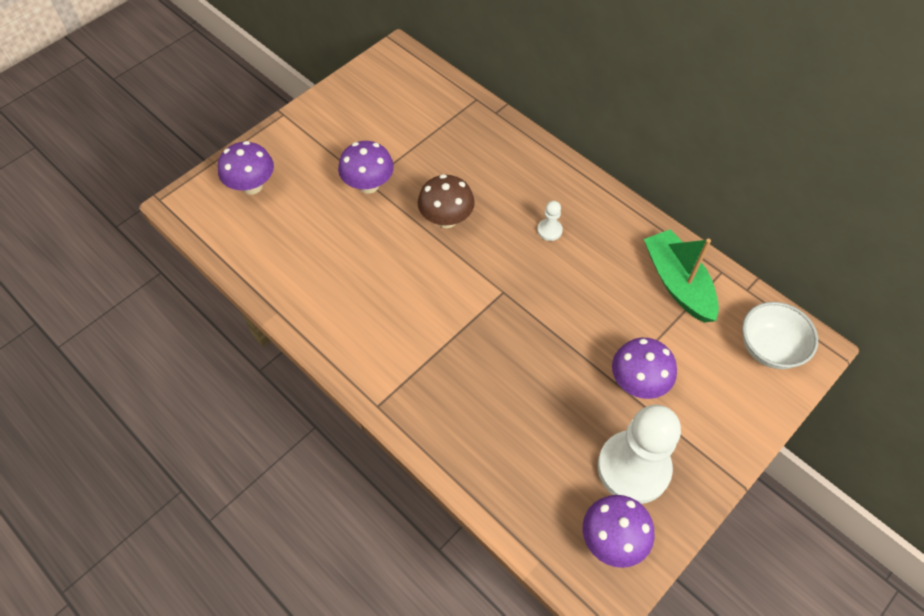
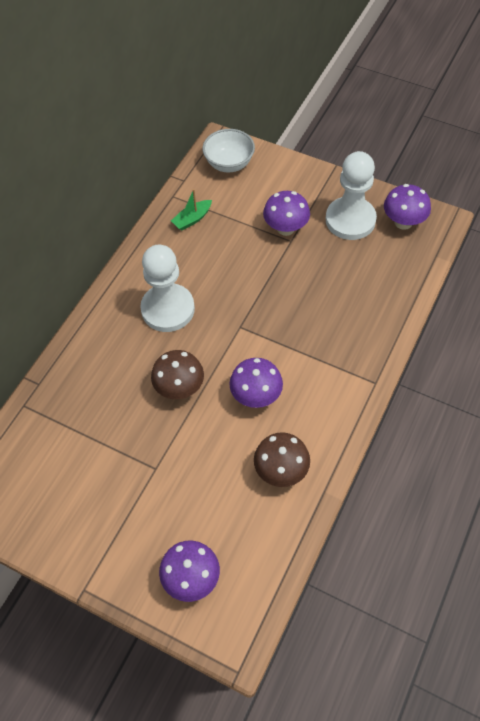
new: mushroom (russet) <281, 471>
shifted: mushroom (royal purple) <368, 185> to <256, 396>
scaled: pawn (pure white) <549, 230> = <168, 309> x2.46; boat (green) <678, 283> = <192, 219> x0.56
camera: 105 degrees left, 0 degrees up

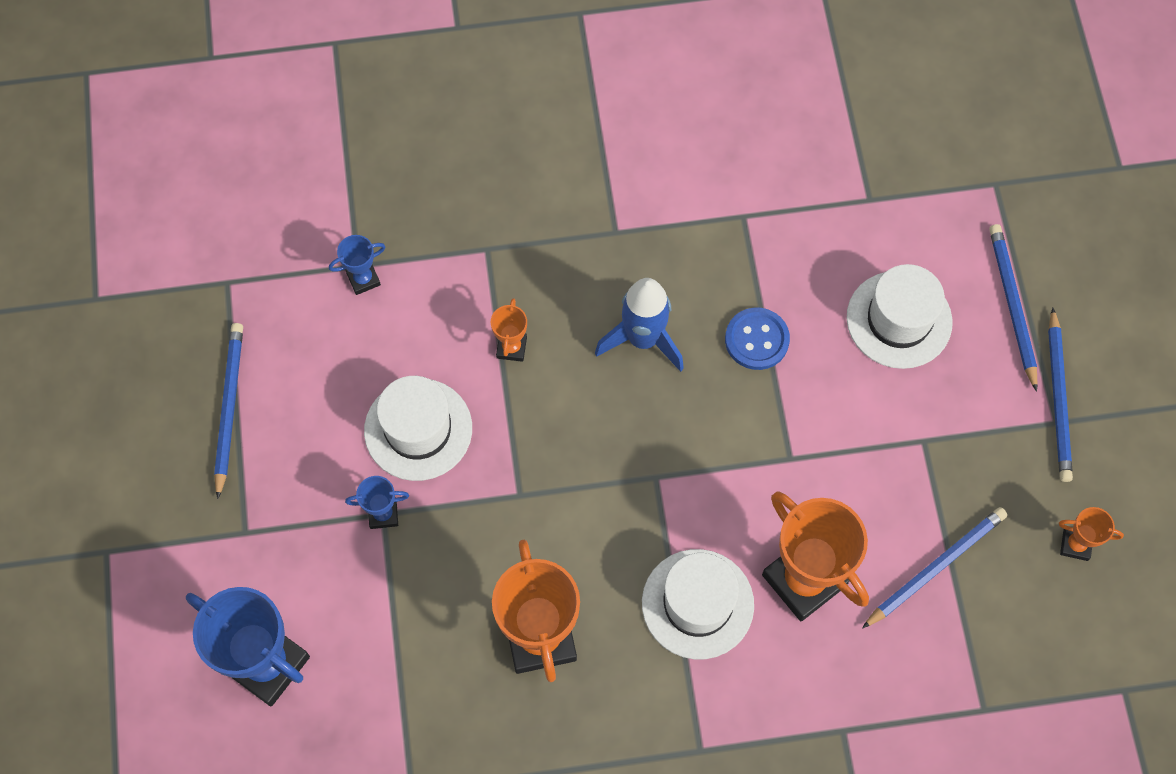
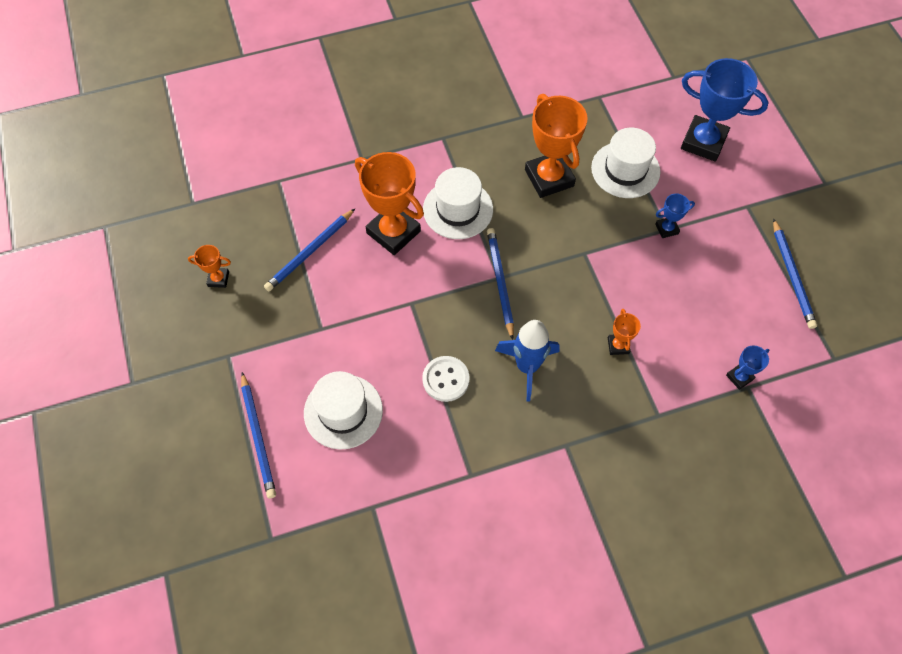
shifted: top hat (pure white) <418, 429> to <625, 170>; wooden pencil (blue) <1058, 398> to <500, 282>
repainted: shirt button (blue) <756, 340> to shirt button (pure white) <446, 379>
camera: 170 degrees right, 5 degrees down

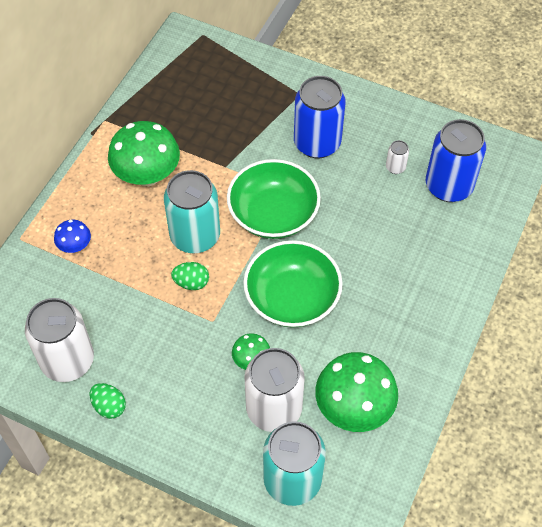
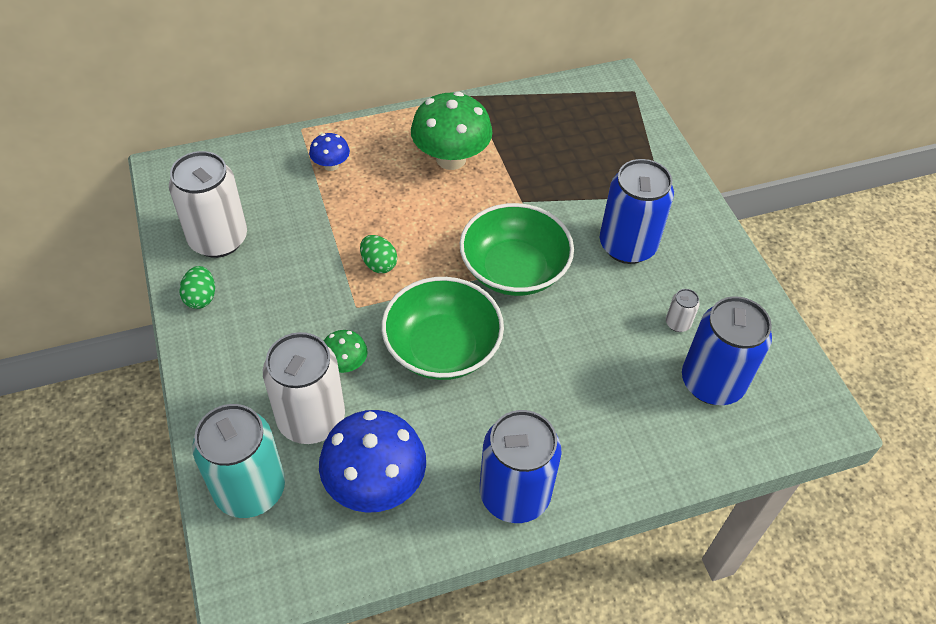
gone: can (teal) <195, 236>
new: can (blue) <514, 494>
repainted: mushroom (green) <353, 408> to mushroom (blue) <375, 484>
camera: 45 degrees right, 5 degrees down

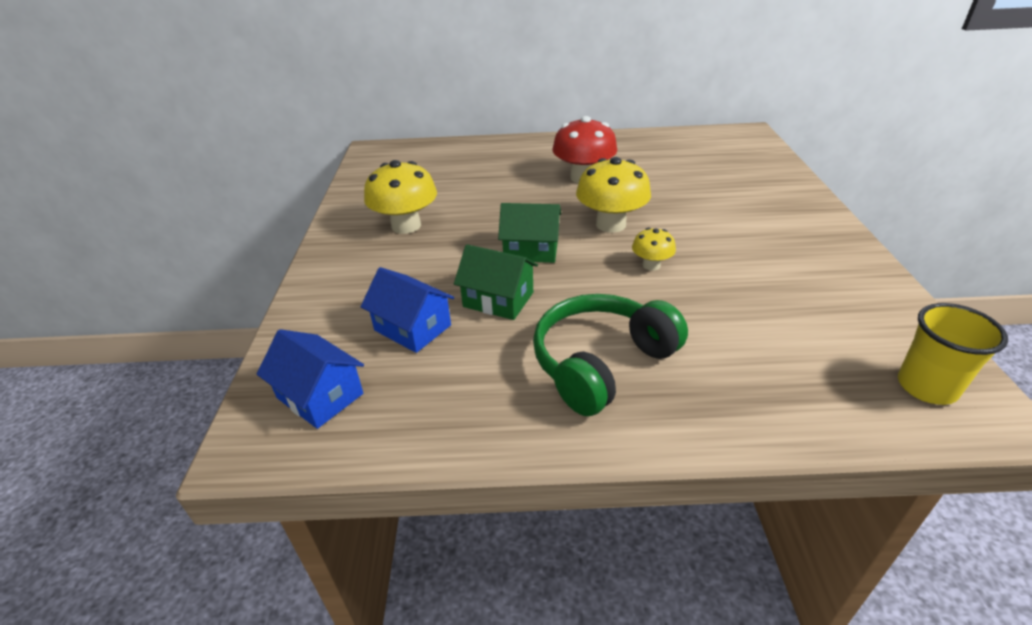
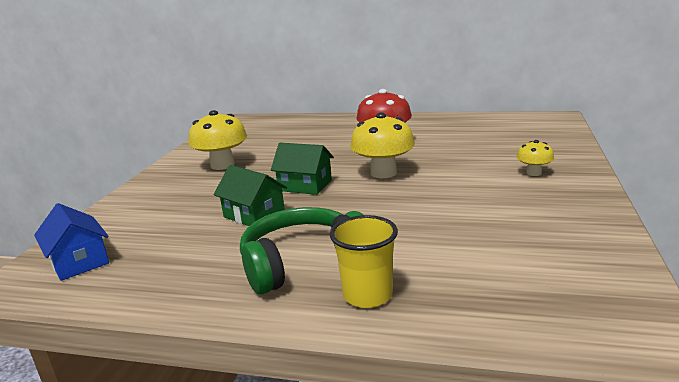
gone: toy house (blue) <412, 327>
shifted: mushroom (golden) <651, 265> to <533, 173>; tumbler (golden) <926, 387> to <367, 295>
camera: 15 degrees right, 15 degrees down

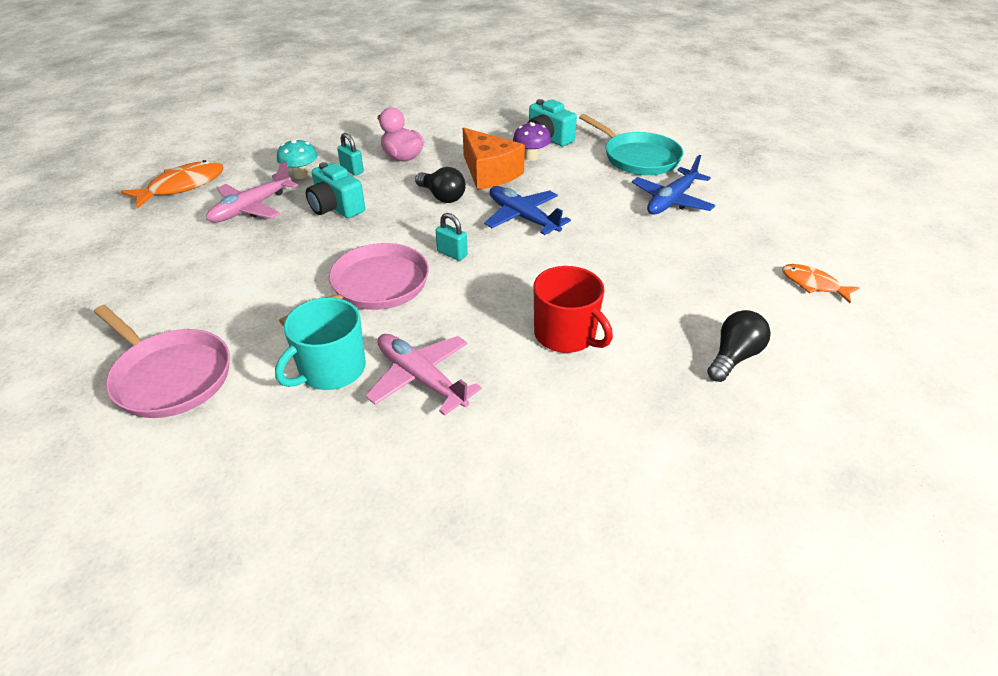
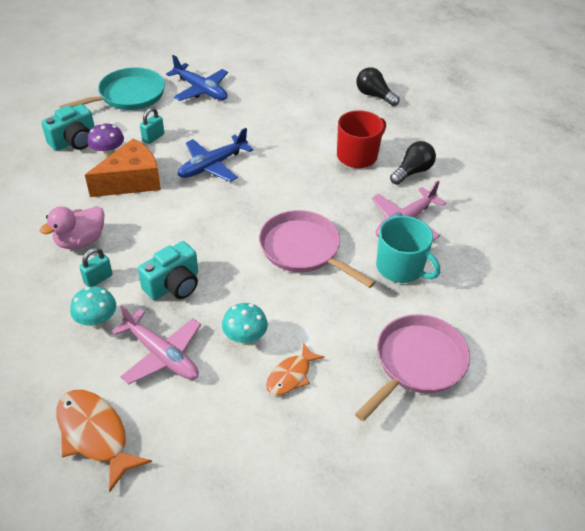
new: mushroom (teal) <245, 338>
shifted: lightbulb (jet-black) <442, 197> to <412, 171>; lock (teal) <452, 254> to <153, 137>; fish figure (bright orange) <813, 284> to <291, 375>
camera: 90 degrees left, 5 degrees up

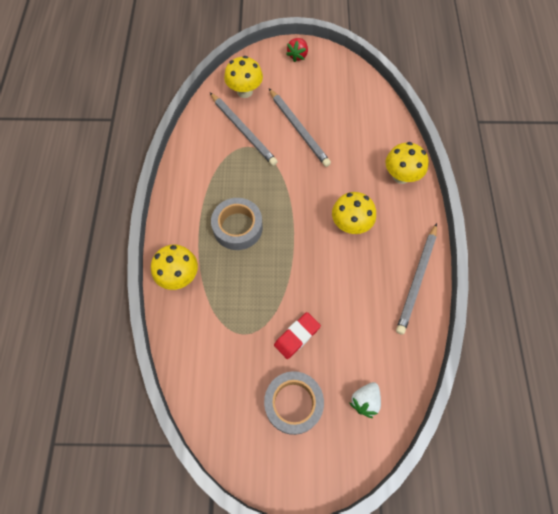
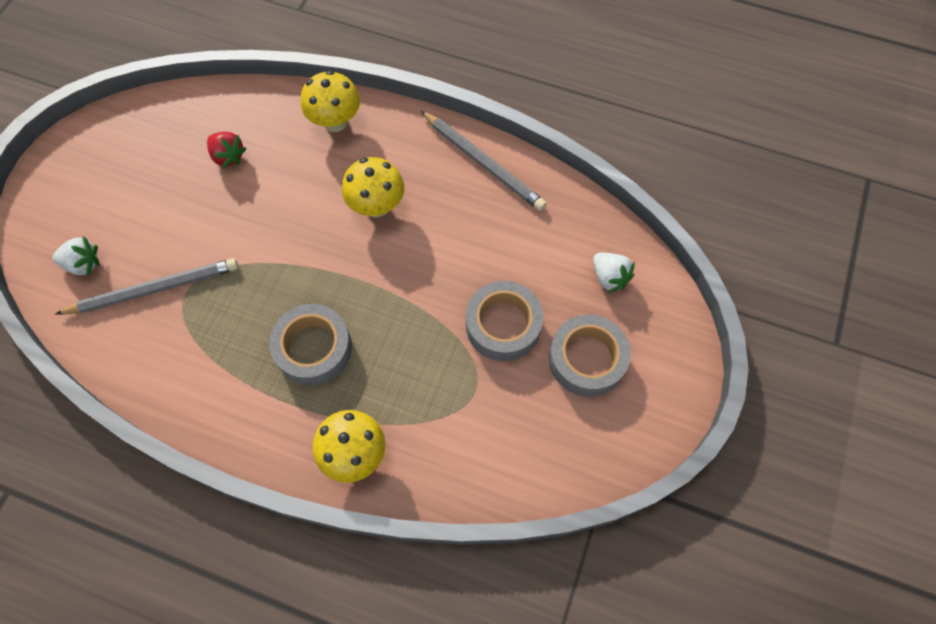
gone: wooden pencil (ash-grey) <299, 129>
shifted: berry (crimson) <297, 55> to <228, 156>
swapped: mushroom (golden) <244, 91> to berry (pure white) <83, 264>; pencil eraser (crimson) <297, 336> to roll of tape (ash-grey) <503, 325>
camera: 70 degrees left, 0 degrees up

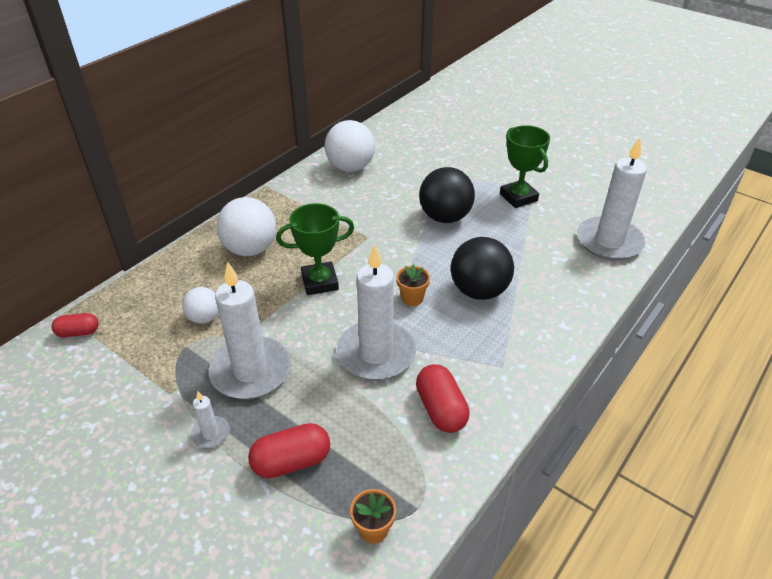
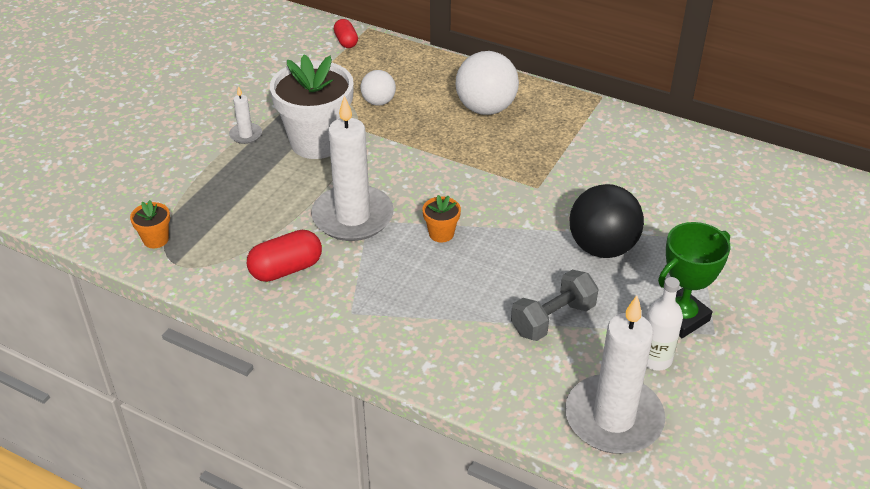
gone: pill (crimson) <291, 461>; award cup (green) <320, 282>; ball (pure white) <350, 167>; ball (jet-black) <479, 291>
new: hand weight (ash-grey) <553, 319>; bottle (pure white) <655, 359>
swapped: wax candle (pure white) <251, 371> to potted plant (pure white) <317, 142>
camera: 80 degrees right, 0 degrees up

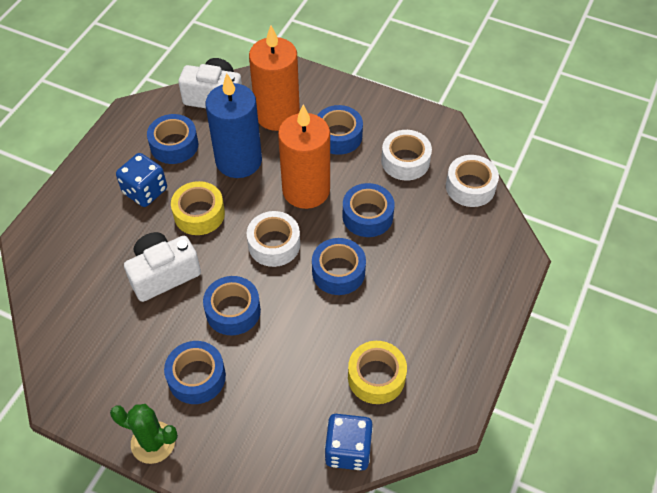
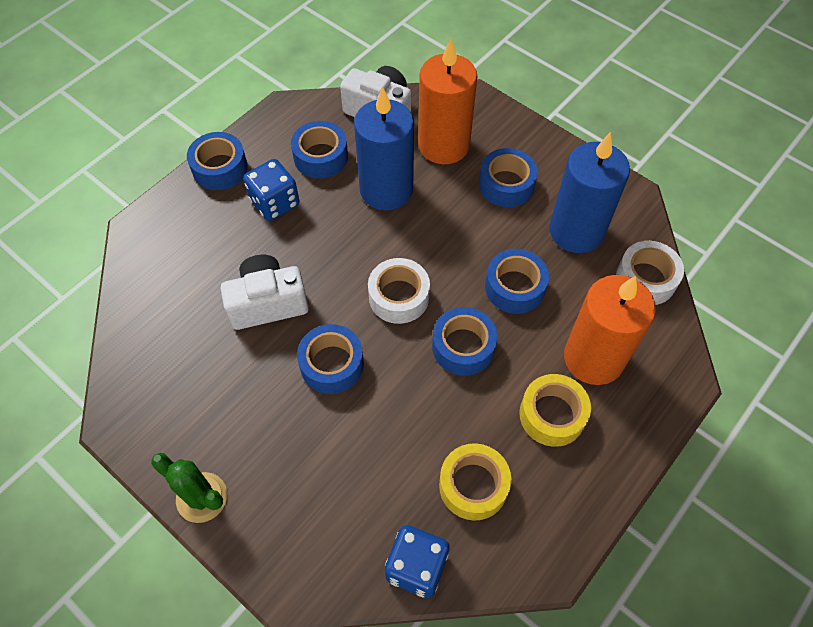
shifted: roll of tape (blue) <196, 377> to <220, 168>; roll of tape (golden) <199, 214> to <552, 415>; wax candle (bright orange) <306, 190> to <593, 358>
swapped: roll of tape (pure white) <405, 161> to wax candle (blue) <576, 231>
camera: 15 degrees right, 5 degrees up

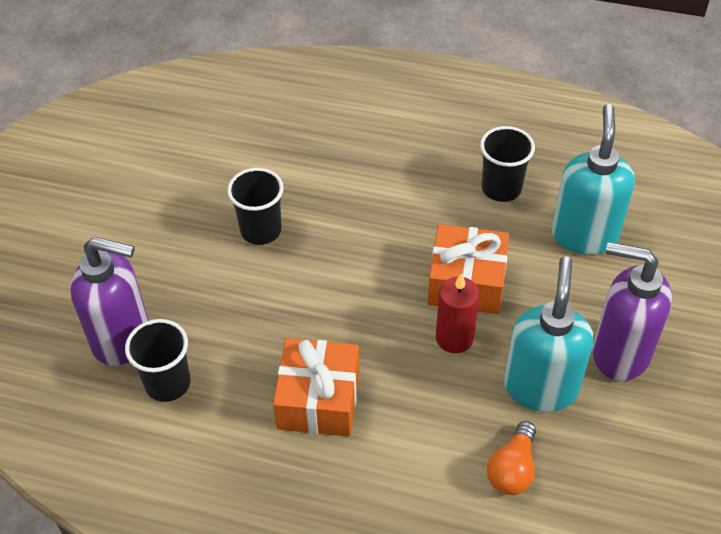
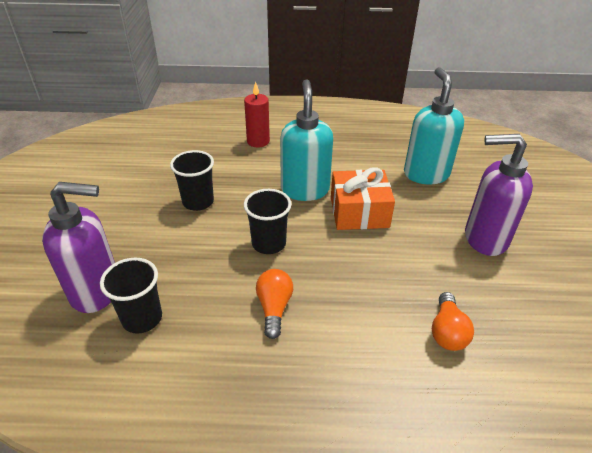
shifted: wax candle (crimson) <454, 338> to <258, 141>; tumbler (jet-black) <501, 188> to <269, 243>; pump bottle (teal) <540, 387> to <305, 189>
swapped: wrapped gift (bright orange) <318, 399> to lightbulb (bright orange) <274, 308>
camera: 15 degrees left, 10 degrees down

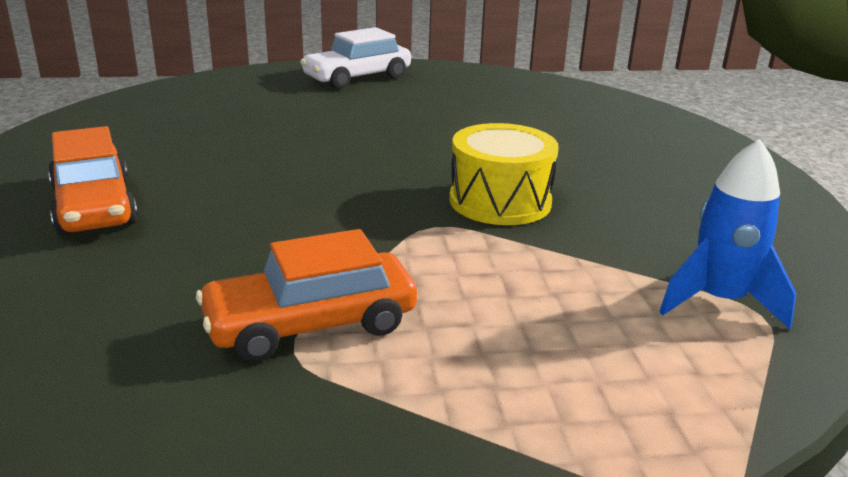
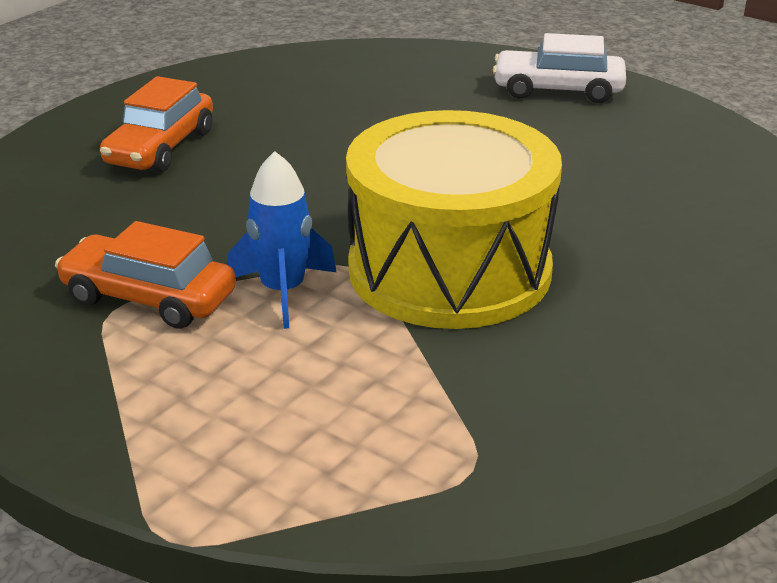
shifted: spaceship (blue) <718, 301> to <283, 291>
scaled: toy drum (golden) <500, 201> = <449, 270> x1.83
camera: 45 degrees right, 5 degrees up

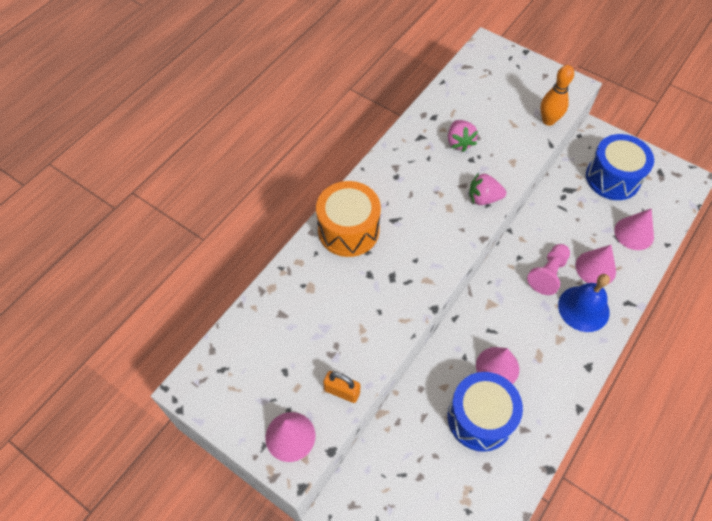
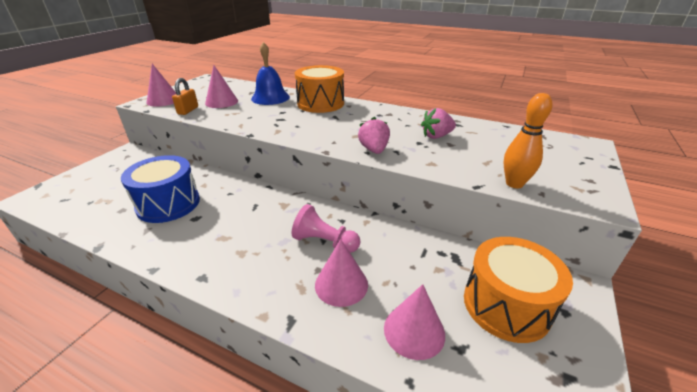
shifted: solid cone (rosy) <497, 367> to <221, 102>; school bell (blue) <583, 308> to <270, 98>
repainted: toy drum (blue) <612, 178> to toy drum (bright orange) <506, 305>
camera: 80 degrees right, 25 degrees down

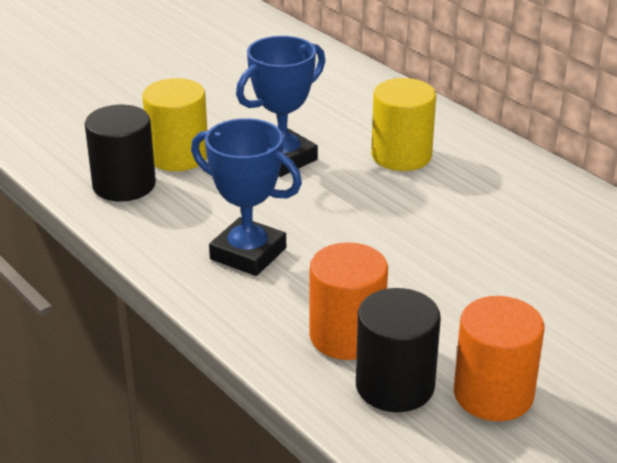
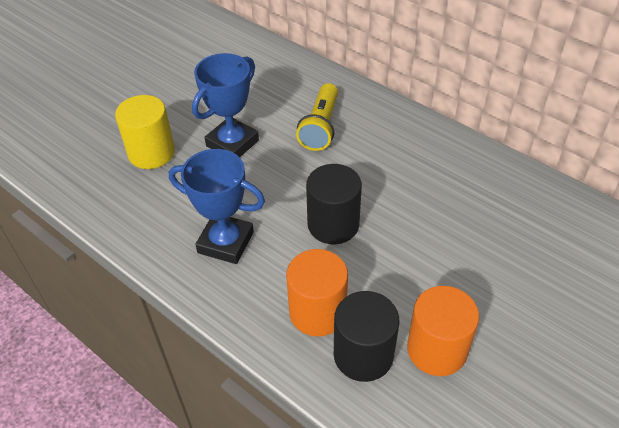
shifted: solid cylinder (jet-black) <124, 185> to <333, 224>
swapped: solid cylinder (golden) <401, 156> to torch (golden) <320, 127>
camera: 10 degrees left, 15 degrees up

